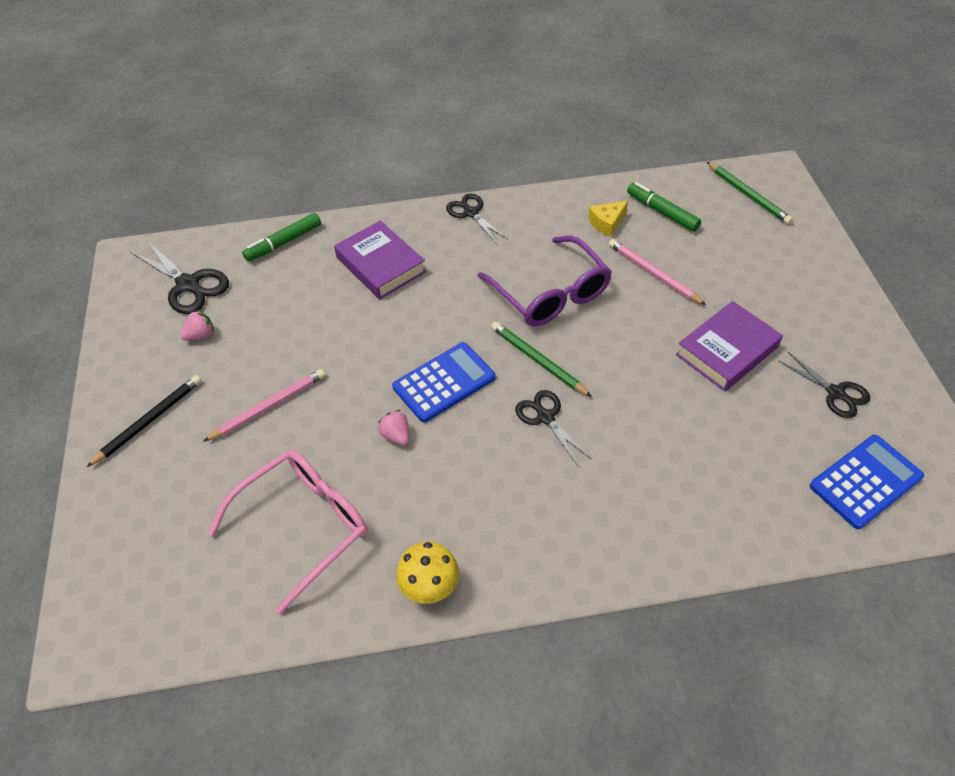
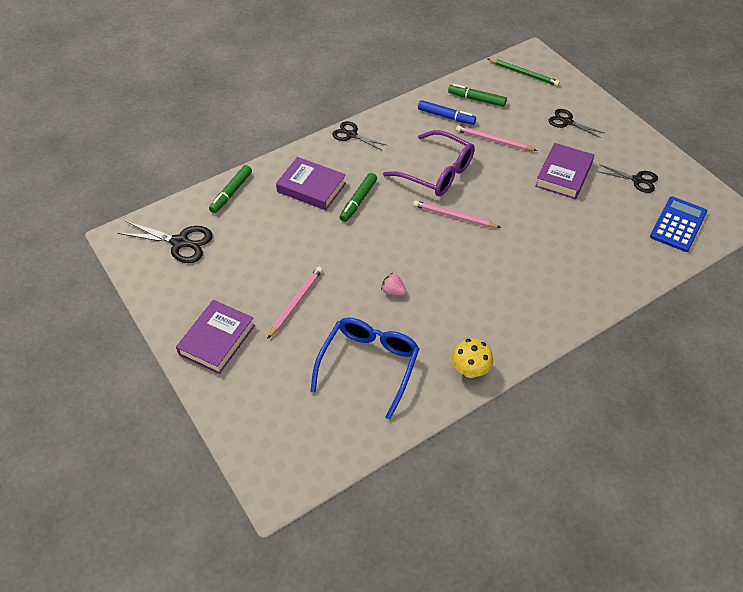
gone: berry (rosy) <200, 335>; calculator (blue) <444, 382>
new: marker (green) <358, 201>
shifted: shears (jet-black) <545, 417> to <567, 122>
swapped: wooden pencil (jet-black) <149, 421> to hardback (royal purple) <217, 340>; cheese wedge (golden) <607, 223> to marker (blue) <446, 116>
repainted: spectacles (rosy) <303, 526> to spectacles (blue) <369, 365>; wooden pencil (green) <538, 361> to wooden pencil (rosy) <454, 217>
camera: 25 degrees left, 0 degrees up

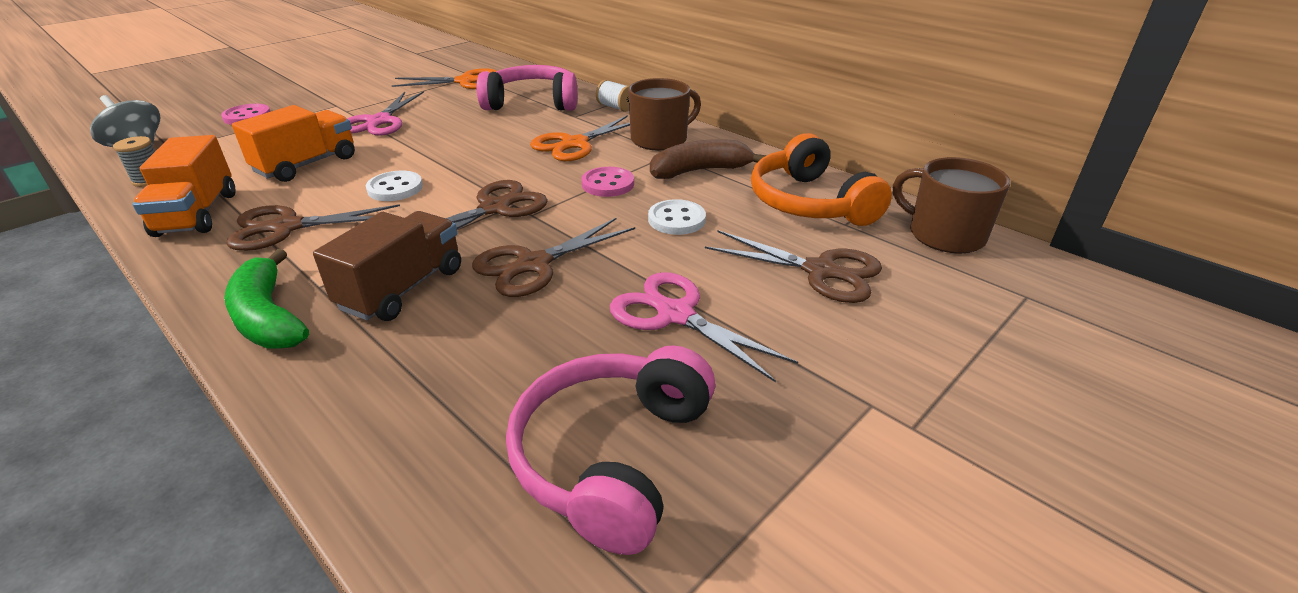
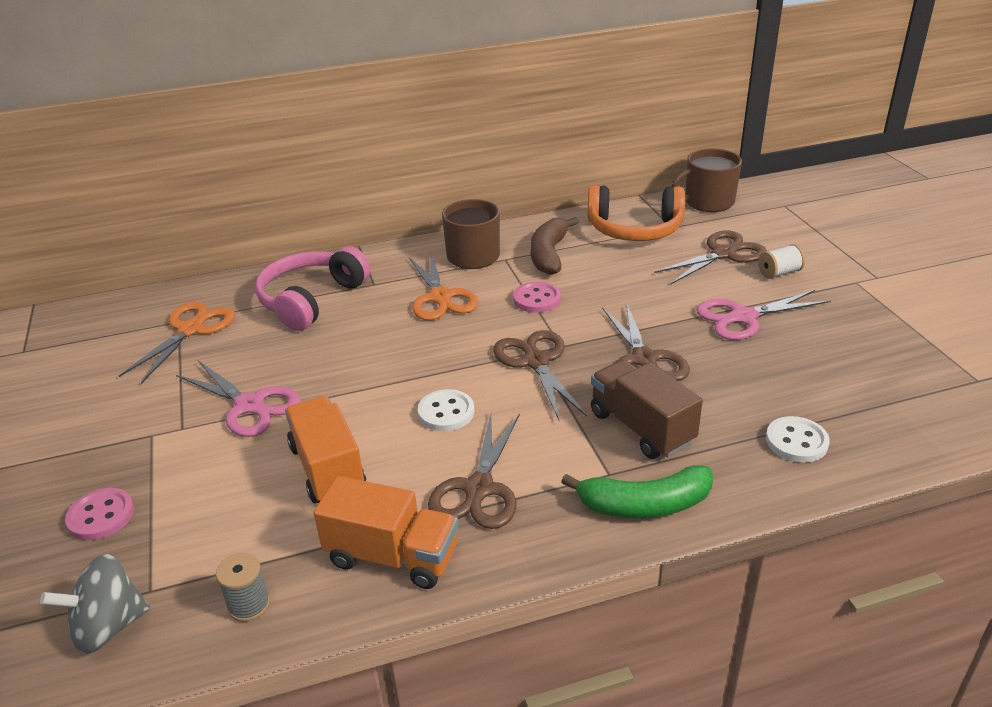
gone: headset (rosy) <613, 457>
shifted: reel of thread (pure white) <616, 107> to <779, 273>; shirt button (pure white) <676, 219> to <796, 441>
camera: 60 degrees left, 0 degrees up

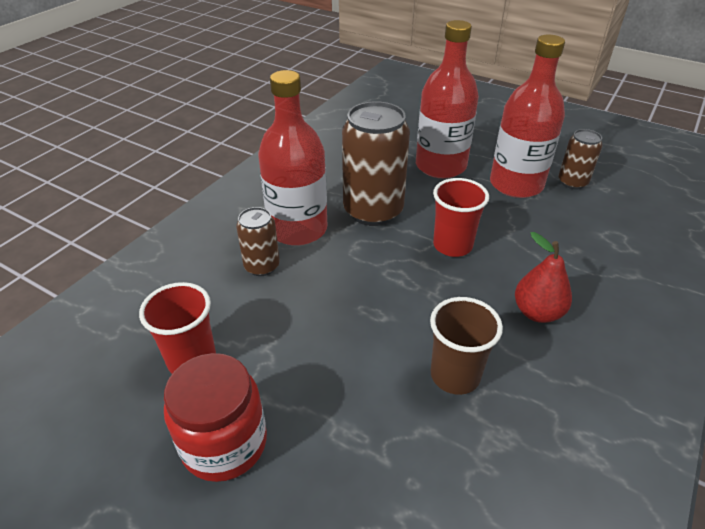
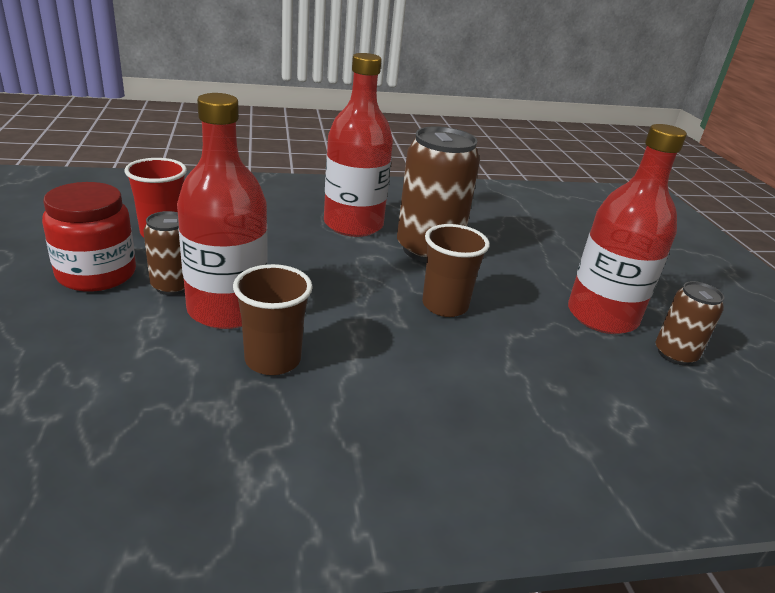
gone: toy pear (crimson) <537, 312>
shifted: can (russet) <262, 266> to <173, 286>; bottle (crimson) <440, 166> to <227, 309>
repainted: tumbler (crimson) <452, 245> to tumbler (russet) <445, 305>
camera: 45 degrees right, 10 degrees down

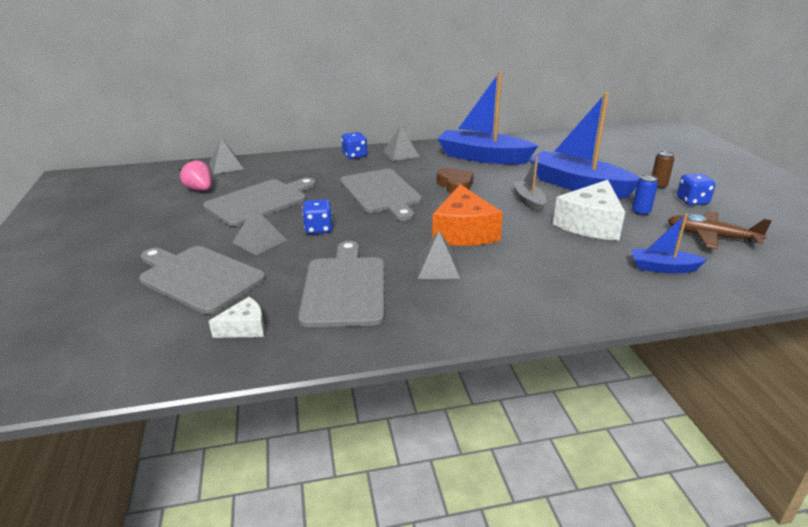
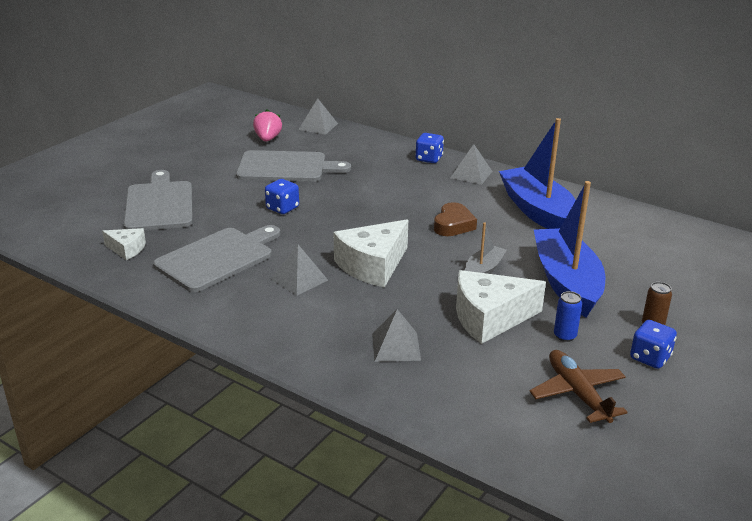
gone: bread board (ash-grey) <381, 193>; boat (blue) <663, 268>
shifted: pyramid (ash-grey) <259, 241> to <396, 346>
repainted: cheese wedge (bright orange) <463, 232> to cheese wedge (pure white) <373, 265>
camera: 45 degrees right, 0 degrees up

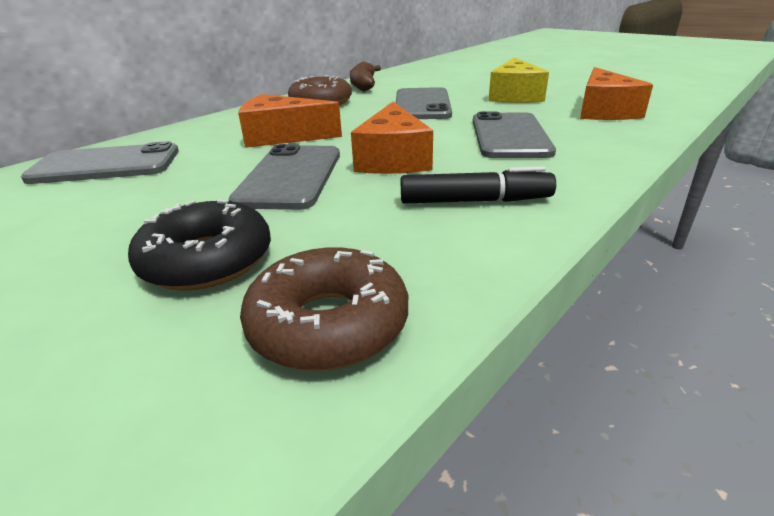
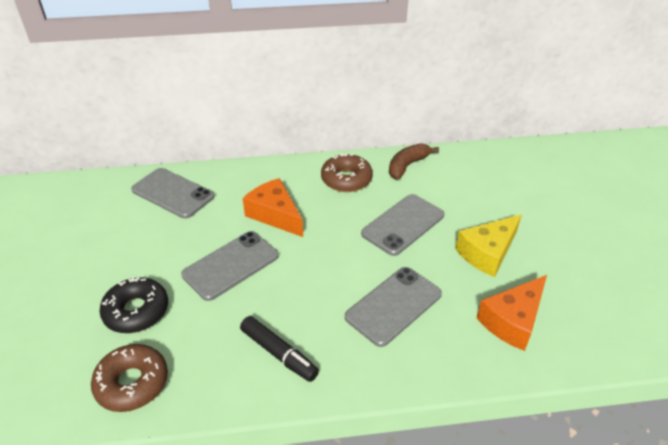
gone: cheese wedge (bright orange) <393, 159>
camera: 40 degrees right, 10 degrees up

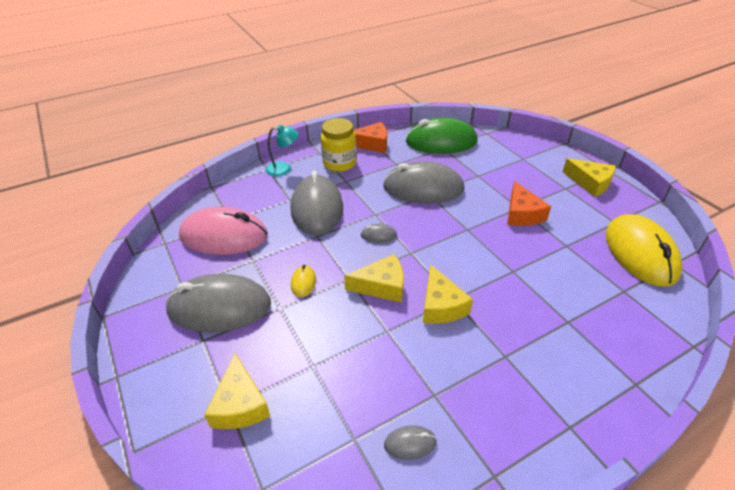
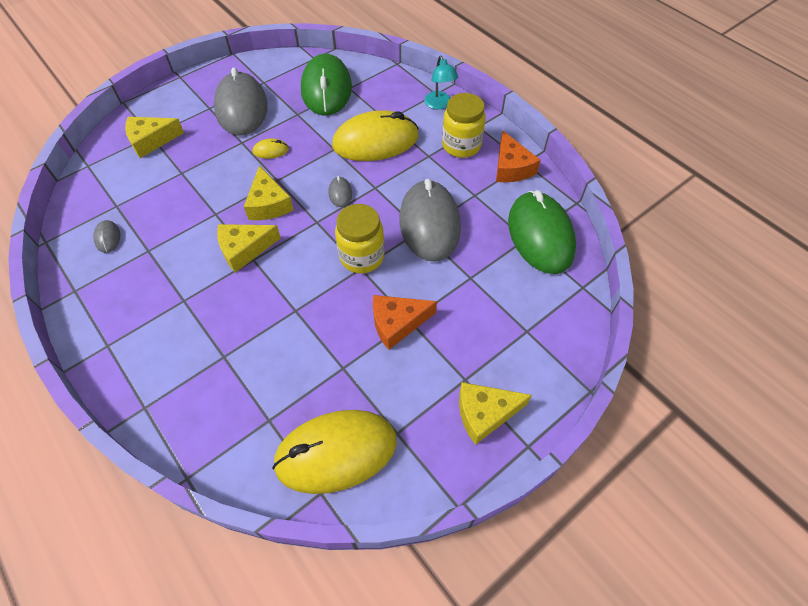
new: jam jar (golden) <362, 257>
repainted: PC mouse (rosy) <224, 236> to PC mouse (green) <326, 89>; PC mouse (ash-grey) <317, 208> to PC mouse (golden) <375, 141>
rotated: cheese wedge (golden) <590, 183> = <485, 413> 45 degrees clockwise
camera: 80 degrees right, 15 degrees up

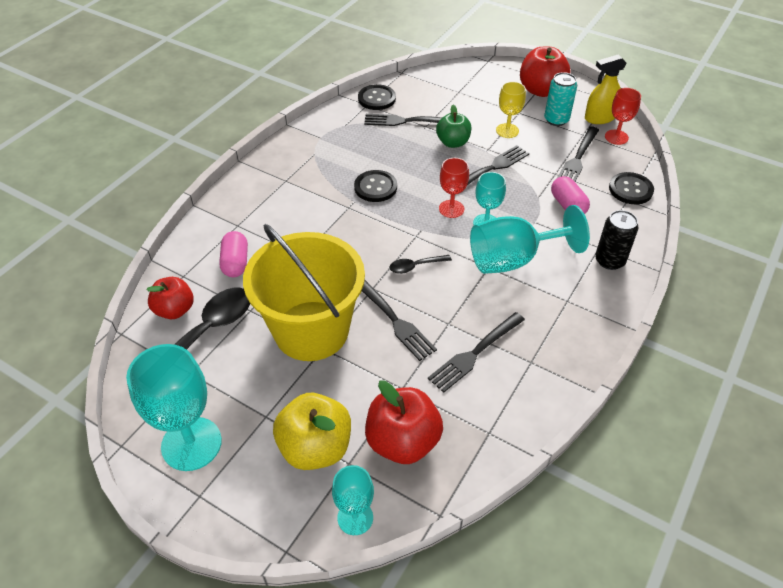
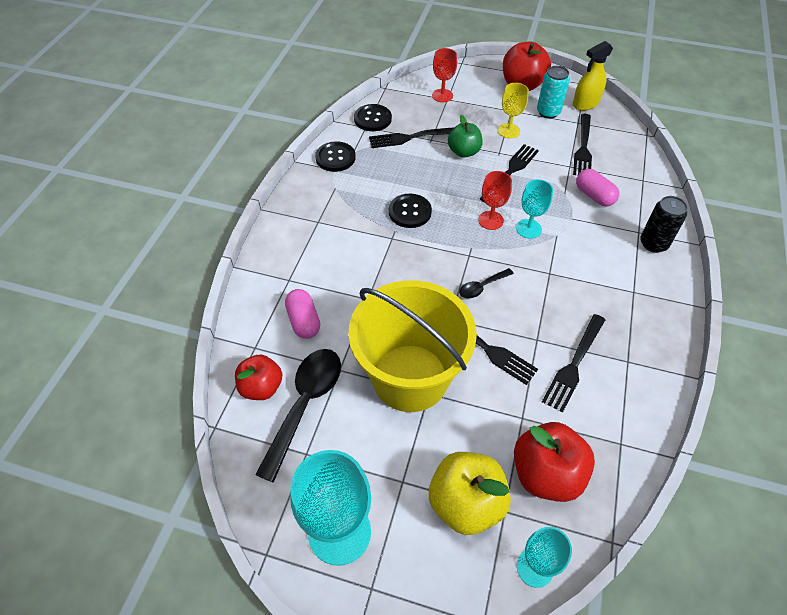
gone: wine glass (teal) <513, 259>
shifted: wine glass (crimson) <616, 137> to <442, 95>; shirt button (jet-black) <630, 189> to <335, 158>
camera: 15 degrees left, 5 degrees up

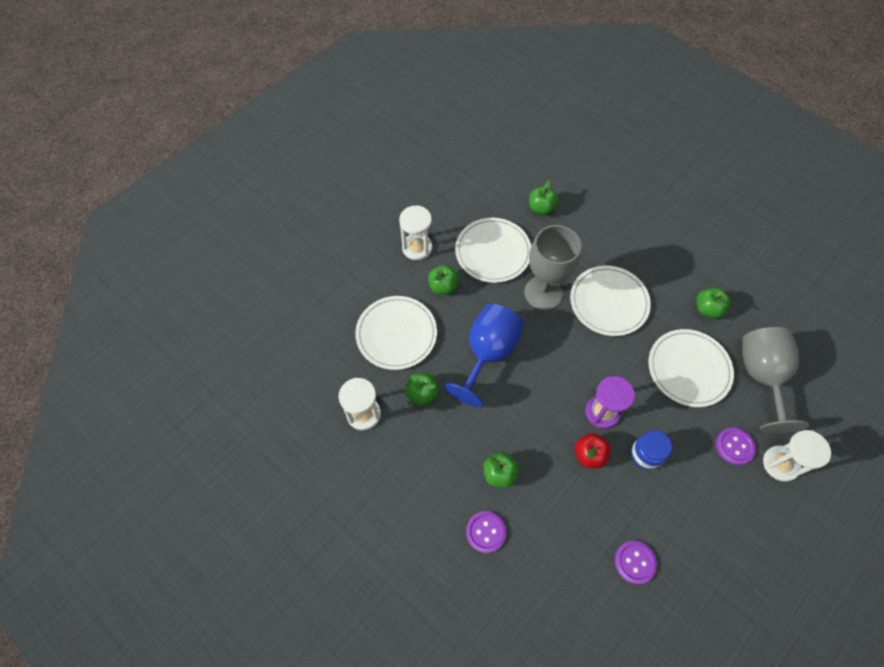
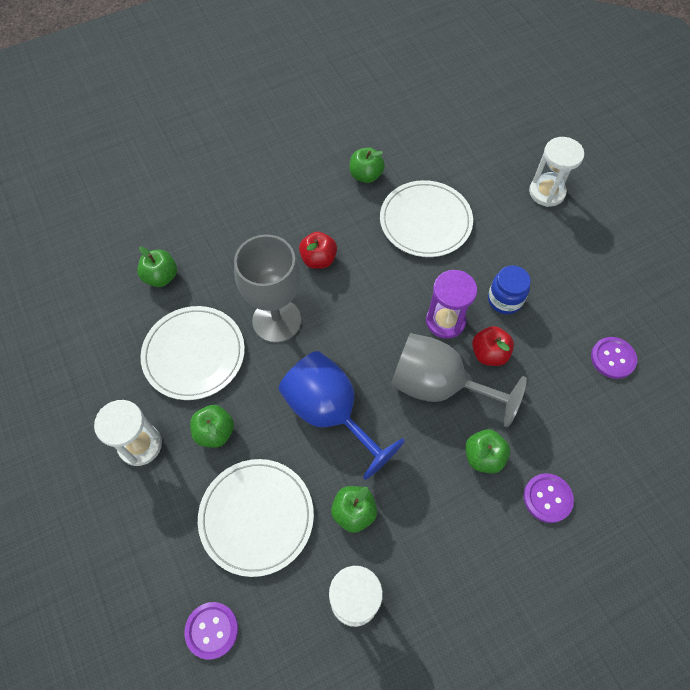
shifted: shirt button (royal purple) <734, 446> to <212, 630>; wine glass (ash-grey) <761, 376> to <437, 386>
swapped: flat dish (pure white) <609, 302> to toy apple (crimson) <318, 259>
camera: 70 degrees left, 0 degrees up

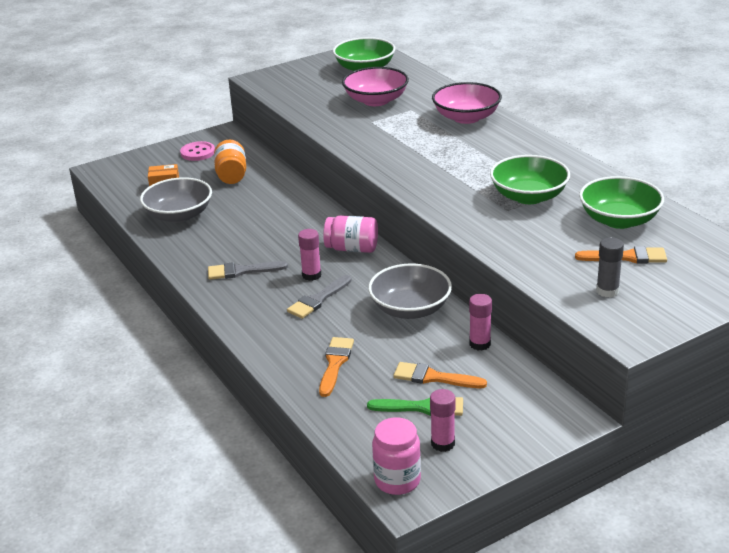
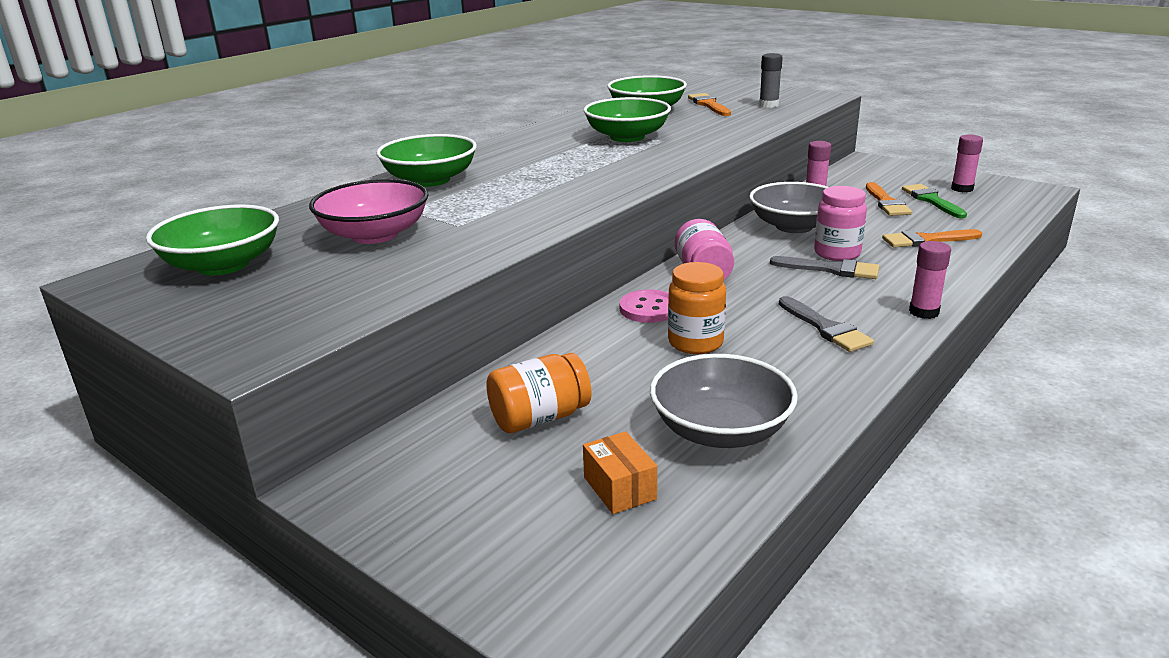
new: jam jar (bright orange) <695, 343>
shifted: shirt button (rosy) <198, 152> to <649, 309>; glue stick (rosy) <311, 275> to <924, 312>; jam jar (rosy) <397, 480> to <837, 253>
repainted: deep dish (rosy) <466, 117> to deep dish (green) <430, 180>
camera: 110 degrees left, 5 degrees down

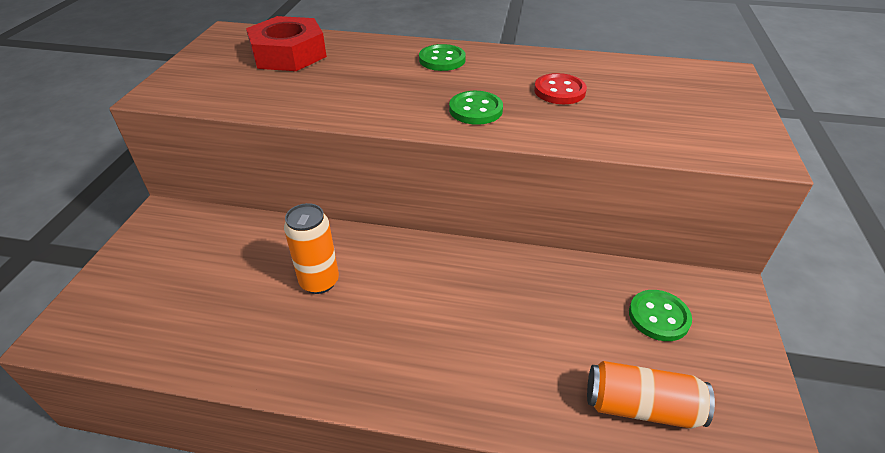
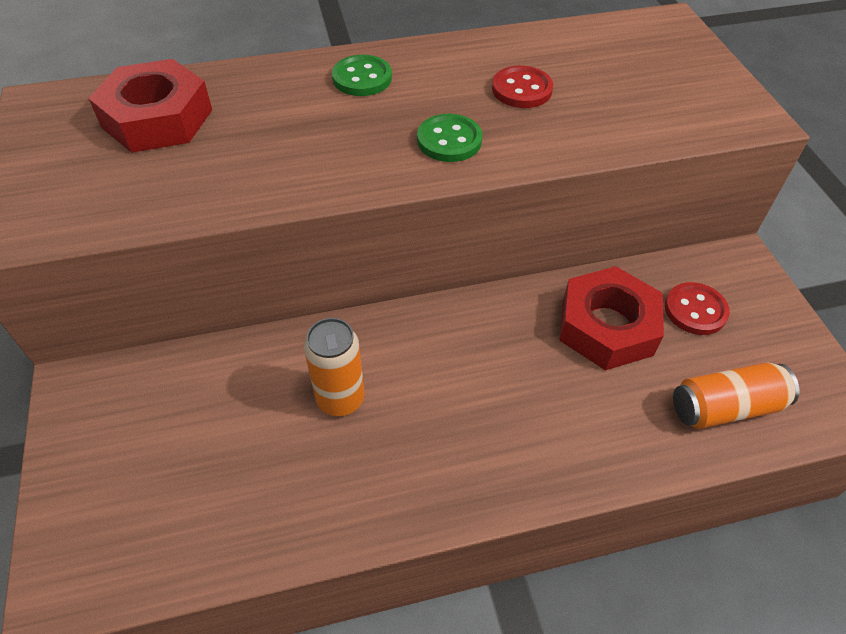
new: nut (crimson) <607, 327>
repainted: shirt button (green) <658, 317> to shirt button (crimson) <695, 310>
camera: 25 degrees left, 10 degrees up

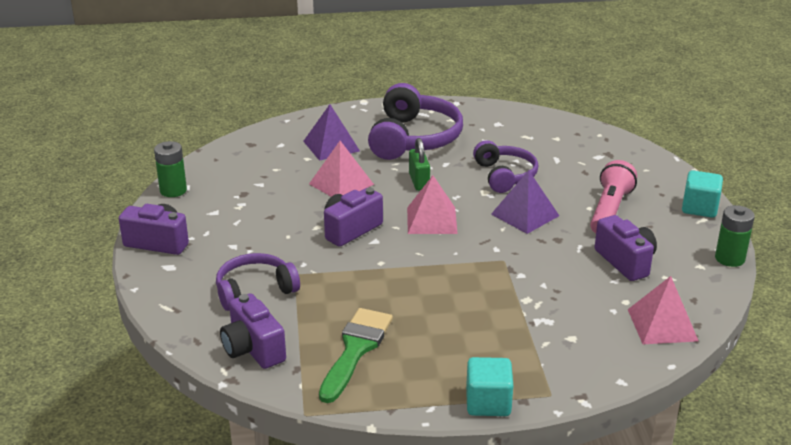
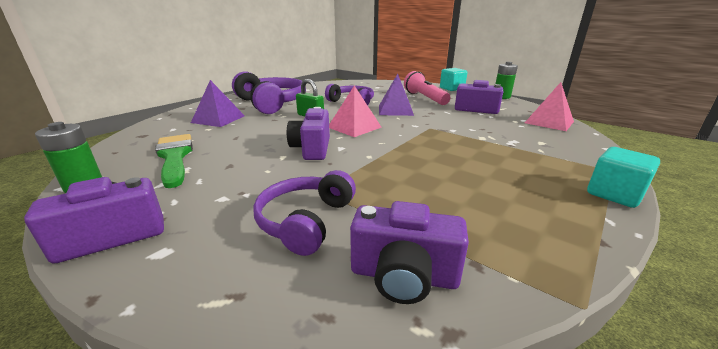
gone: pyramid (rosy) <341, 184>
shifted: brush (green) <356, 349> to <174, 157>
camera: 45 degrees left, 5 degrees down

